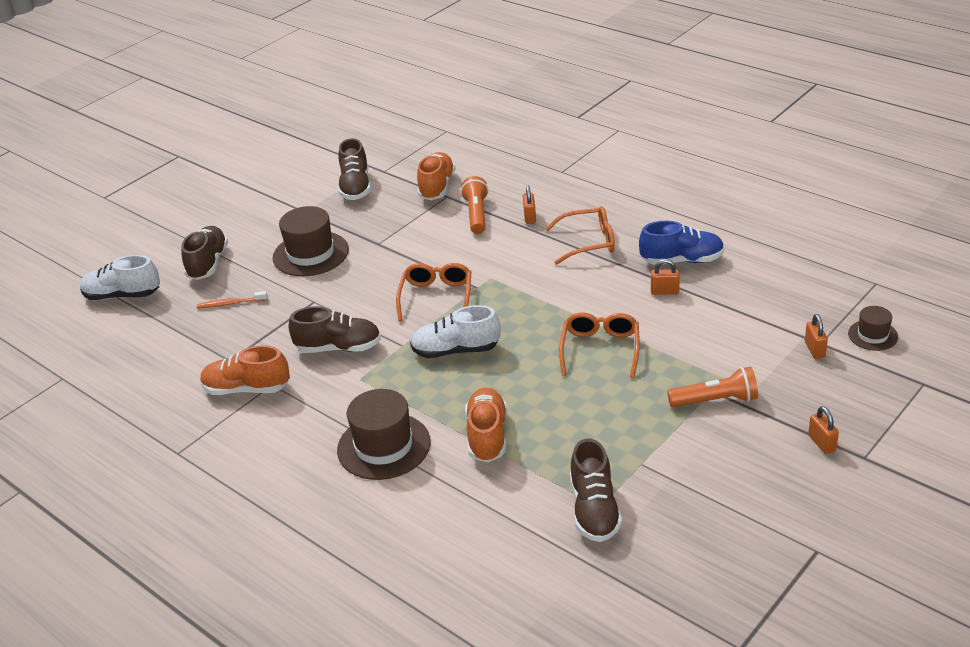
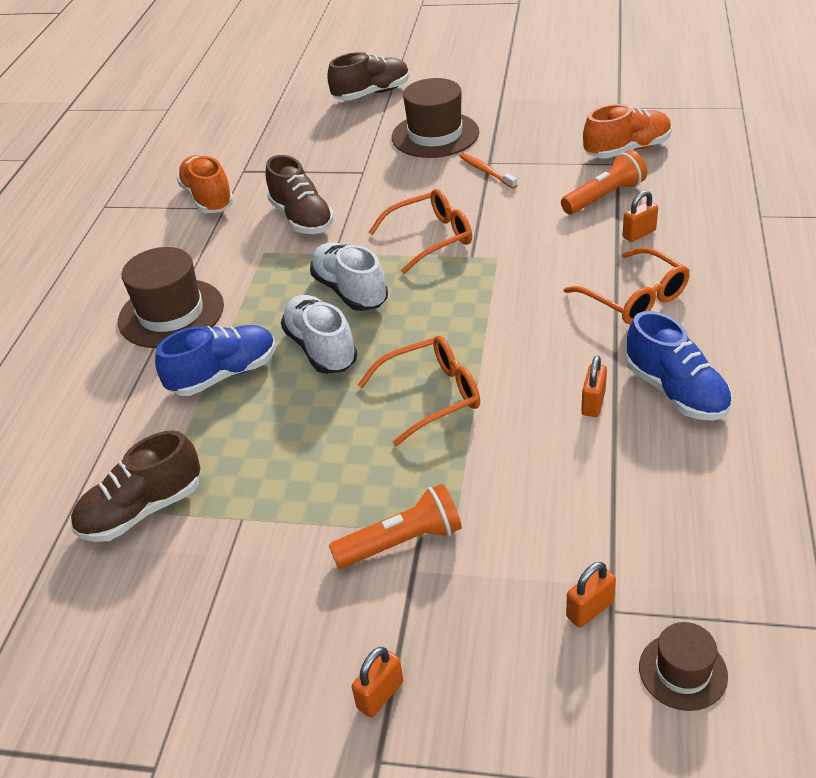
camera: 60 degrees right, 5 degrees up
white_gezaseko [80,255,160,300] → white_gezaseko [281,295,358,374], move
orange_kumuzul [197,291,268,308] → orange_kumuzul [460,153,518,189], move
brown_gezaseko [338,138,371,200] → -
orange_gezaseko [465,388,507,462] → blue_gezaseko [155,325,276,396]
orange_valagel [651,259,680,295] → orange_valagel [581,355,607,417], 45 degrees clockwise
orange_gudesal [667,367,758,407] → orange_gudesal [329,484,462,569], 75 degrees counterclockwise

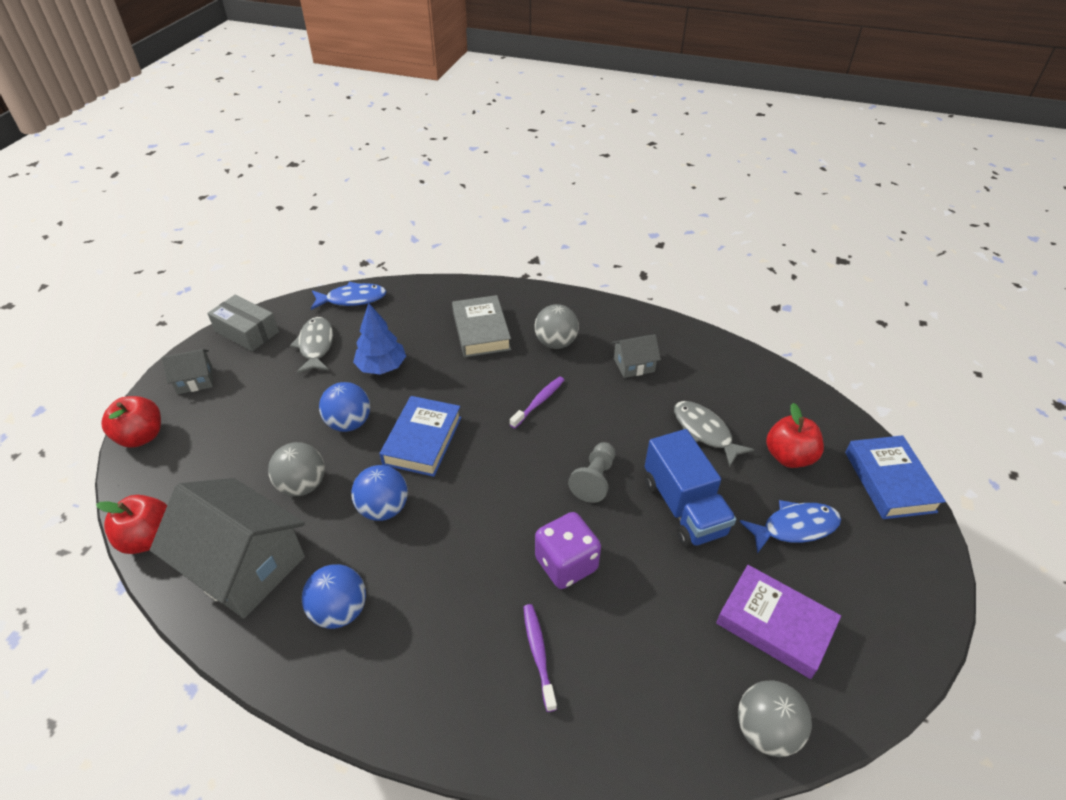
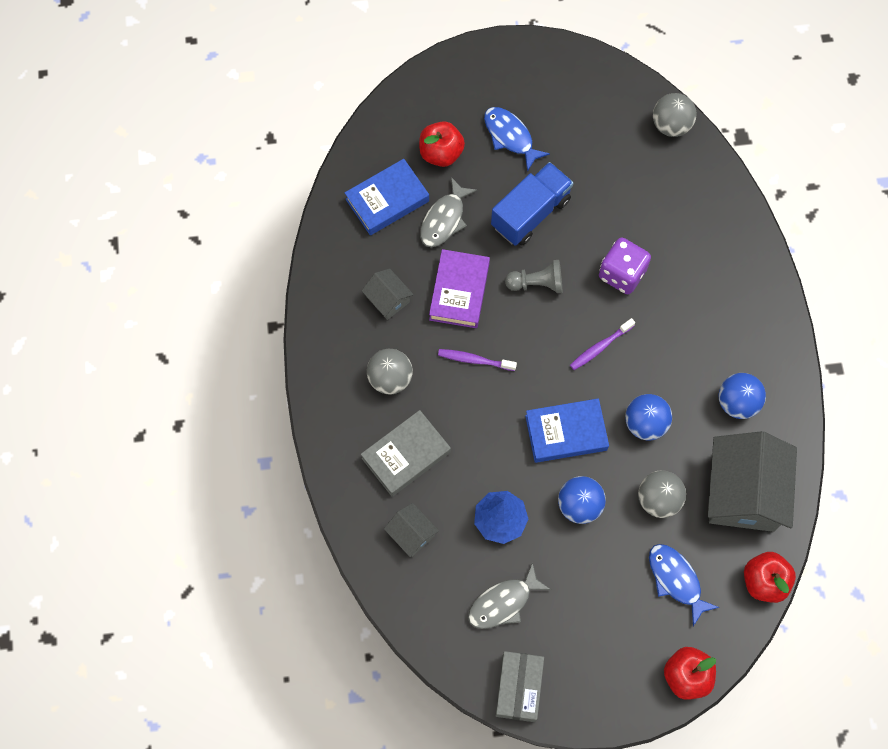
camera: 115 degrees left, 25 degrees up
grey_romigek [162,349,213,394] → grey_romigek [384,503,439,557], move
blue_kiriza [311,282,387,310] → blue_kiriza [649,544,720,626], move
purple_kumuzul [523,604,557,712] → purple_kumuzul [570,318,635,370], move
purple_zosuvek [716,565,841,679] → purple_zosuvek [429,249,490,328], move
blue_zosuvek [845,435,946,519] → blue_zosuvek [345,159,429,235], move

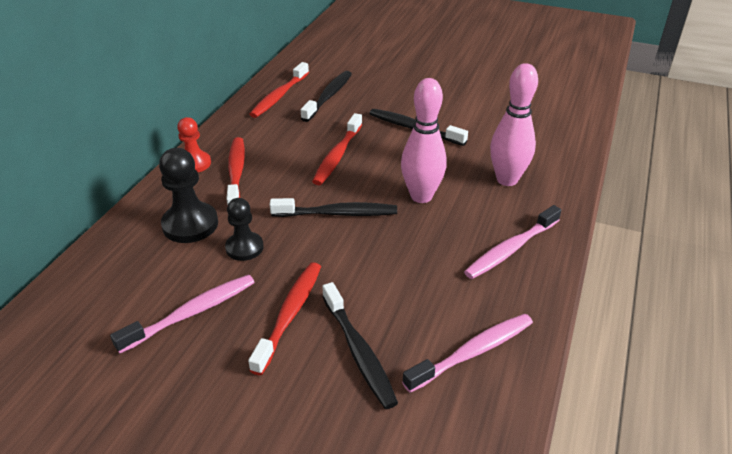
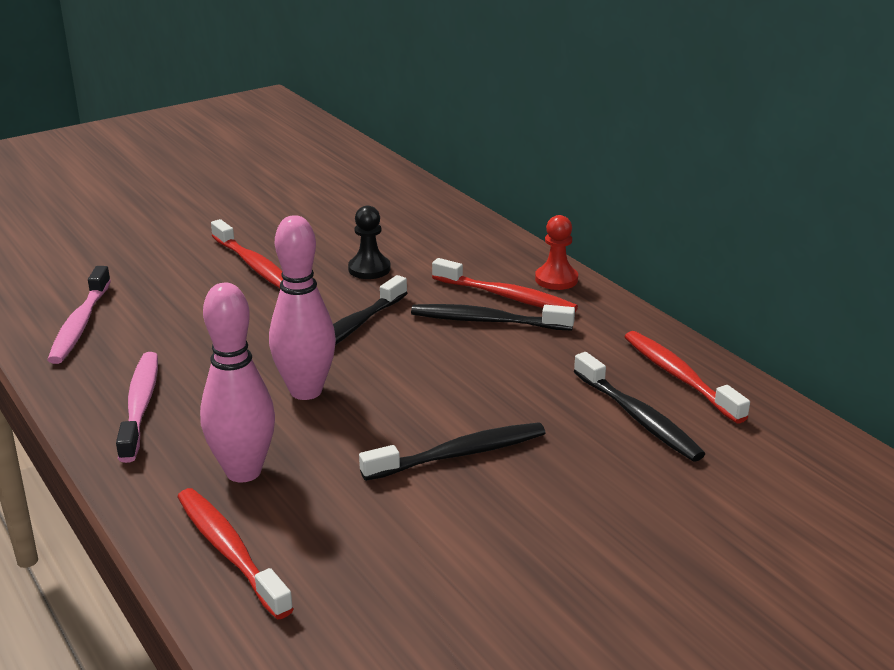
camera: 125 degrees right, 10 degrees down
pink_kumuzul [110,274,255,353] → -
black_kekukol [159,148,218,243] → -
red_kumuzul [312,113,362,185] → red_kumuzul [177,488,294,619], move
black_kumuzul [322,282,398,409] → black_kumuzul [411,304,575,331], move

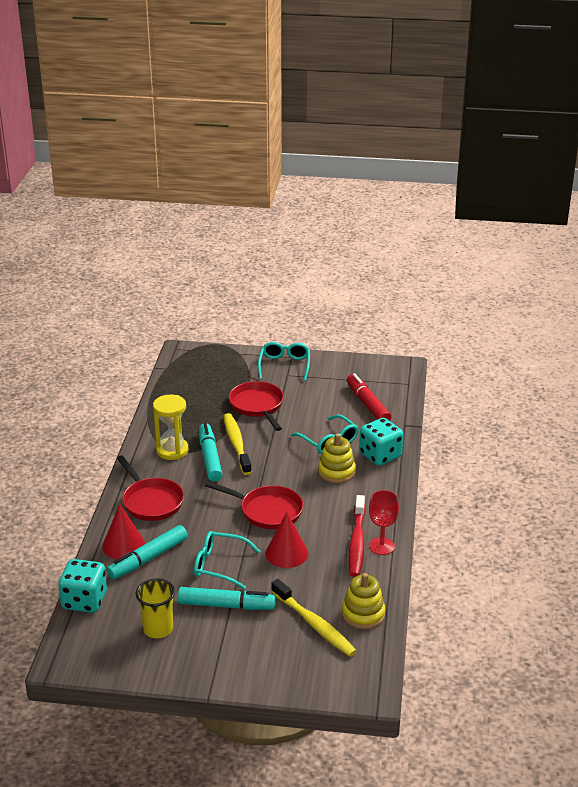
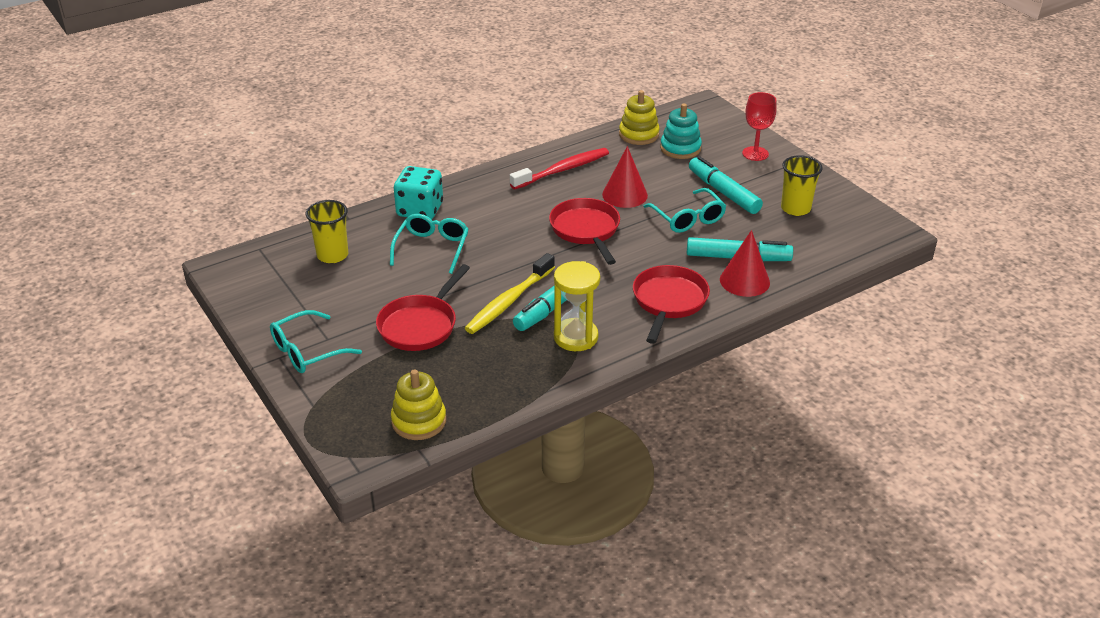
camera: 130 degrees left, 5 degrees up
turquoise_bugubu [58,559,107,613] → -
yellow_kumuzul [271,579,357,657] → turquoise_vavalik [660,104,702,159]
yellow_vavalik [318,434,356,483] → yellow_vavalik [391,369,446,440], move
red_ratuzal [347,373,391,421] → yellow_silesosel [306,200,348,263]
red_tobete [369,490,399,555] → red_tobete [742,92,777,161], move

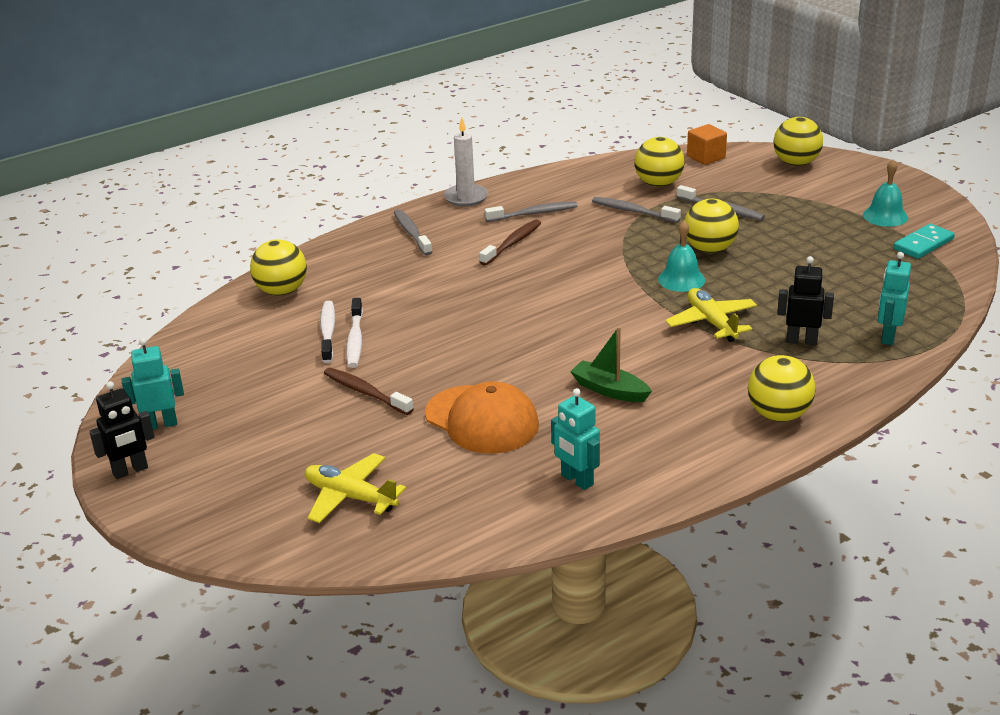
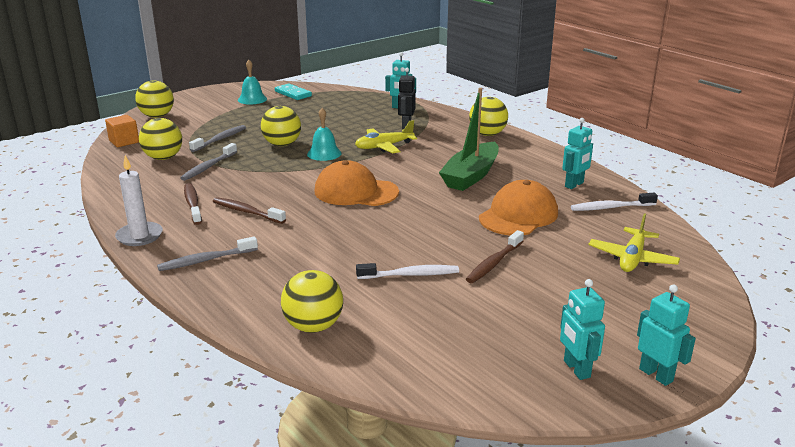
camera: 95 degrees left, 5 degrees down
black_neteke [89,381,154,479] → turquoise_neteke [637,285,696,386]
white_kumuzul [320,301,336,363] → white_kumuzul [571,193,658,211], move
grey_kumuzul [485,201,578,222] → brown_kumuzul [184,183,202,225]
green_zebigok [570,327,652,402] → green_zebigok [439,88,499,191], x1.66
- → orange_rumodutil [315,160,399,206]

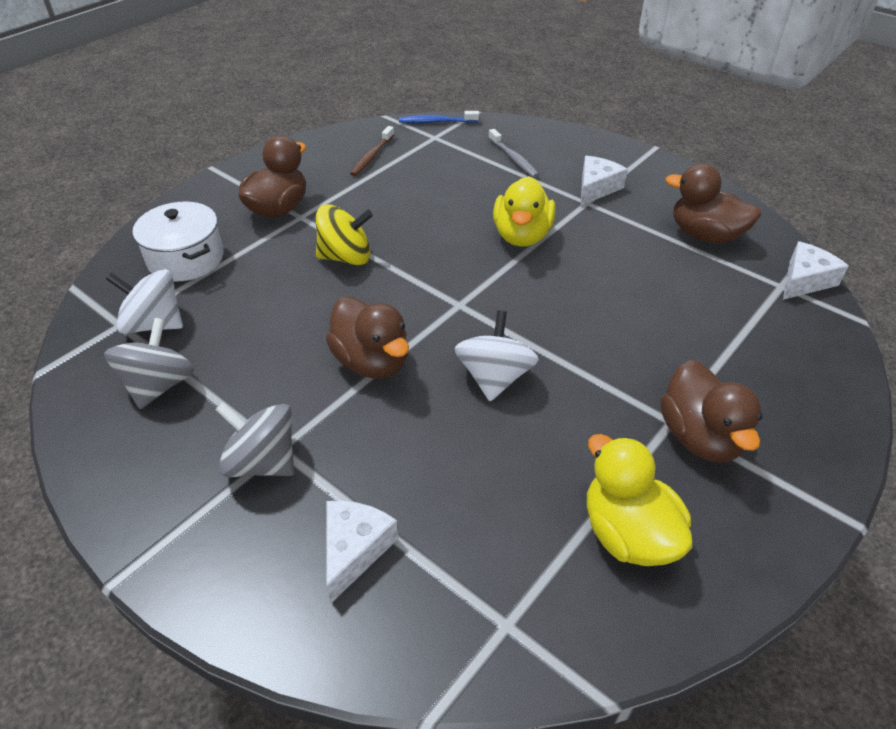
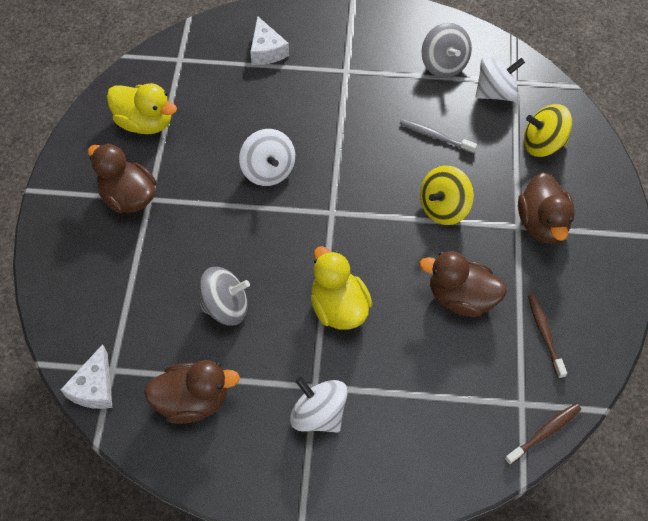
camera: 145 degrees right, 15 degrees up
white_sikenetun [133,202,224,281] → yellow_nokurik [524,104,572,157]
grey_nokurik [215,402,294,477] → grey_nokurik [199,267,250,326], move
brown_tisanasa [326,296,409,379] → brown_tisanasa [420,251,507,317], move
blue_kumuzul [399,111,479,123] → brown_kumuzul [504,403,581,465]
grey_kumuzul [488,129,539,178] → grey_kumuzul [399,119,477,154], move
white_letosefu [581,156,628,206] → white_nokurik [290,377,348,433]

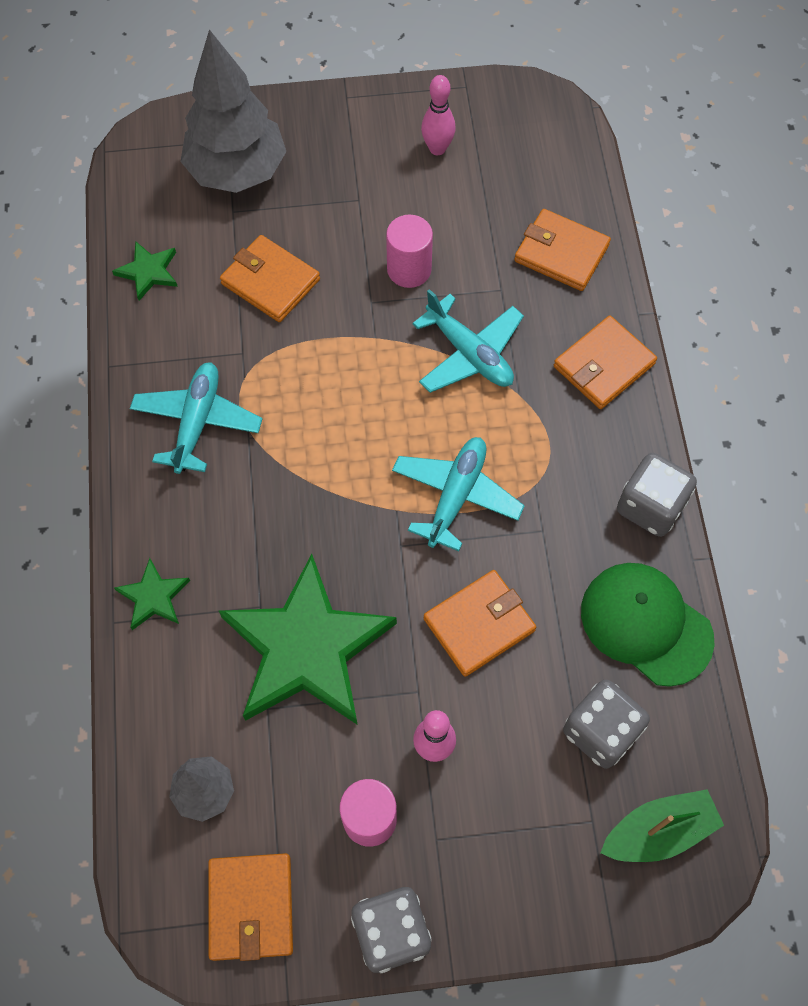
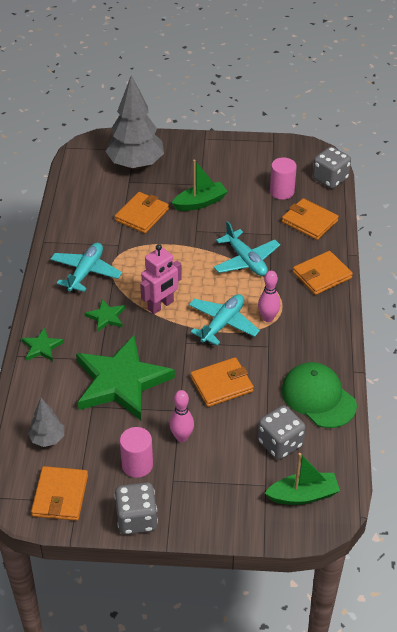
camera: 10 degrees right, 20 degrees down
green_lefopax [112,241,178,301] → green_lefopax [85,299,125,332], move
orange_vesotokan [220,235,320,322] → orange_vesotokan [115,192,169,233], 75 degrees clockwise
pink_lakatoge [386,214,433,288] → pink_lakatoge [270,158,297,200], move
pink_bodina [421,75,456,155] → pink_bodina [258,271,280,322], move
grey_bugubu [617,453,697,537] → grey_bugubu [313,147,351,189], move
- → pink_neteke [140,244,182,314]
- → green_zebigok [172,159,228,211]

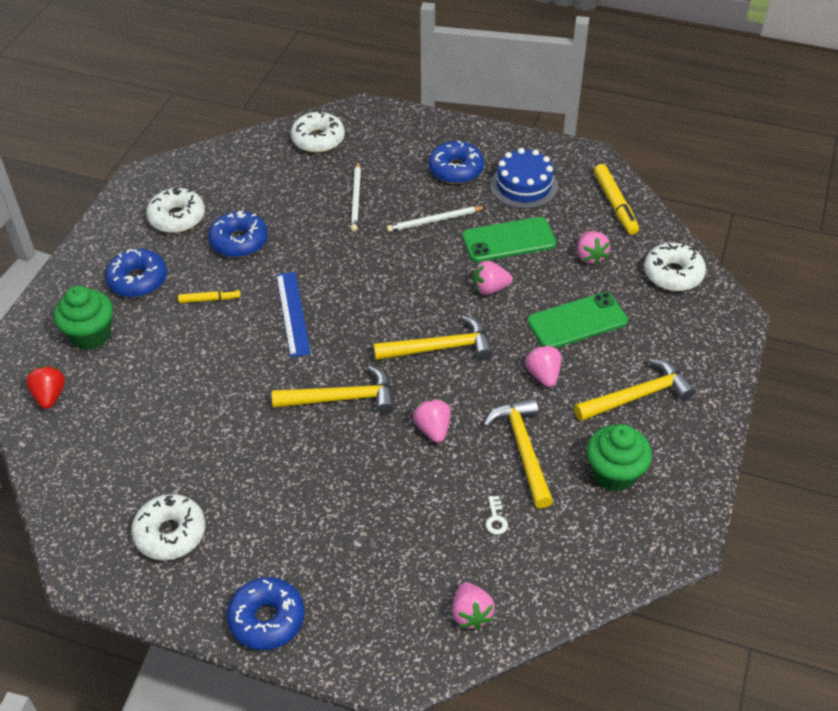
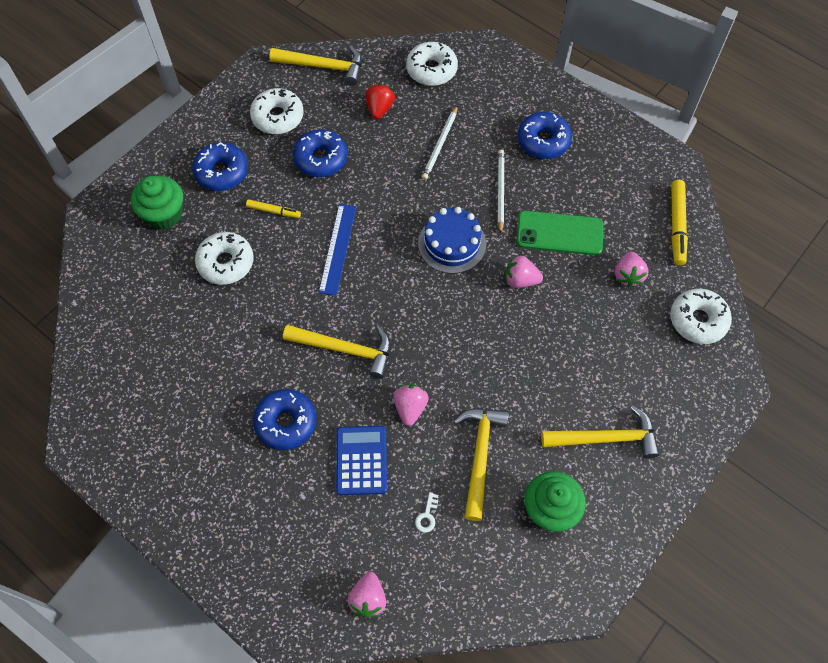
camera: 20 degrees right, 15 degrees up
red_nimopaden [26,366,65,409] → red_nimopaden [366,84,395,119], move
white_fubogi [131,494,205,560] → white_fubogi [195,232,254,285], move
blue_fubogi [227,577,304,650] → blue_fubogi [253,389,317,450], move
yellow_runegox [373,315,493,360] → yellow_runegox [269,46,362,86], move
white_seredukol [387,206,485,232] → white_seredukol [498,149,505,234], 90 degrees clockwise
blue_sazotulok [490,148,558,209] → blue_sazotulok [418,207,486,274], move
pink_nimopaden [525,345,561,387] → -
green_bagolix [527,292,628,348] → -
- → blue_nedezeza [336,426,387,495]

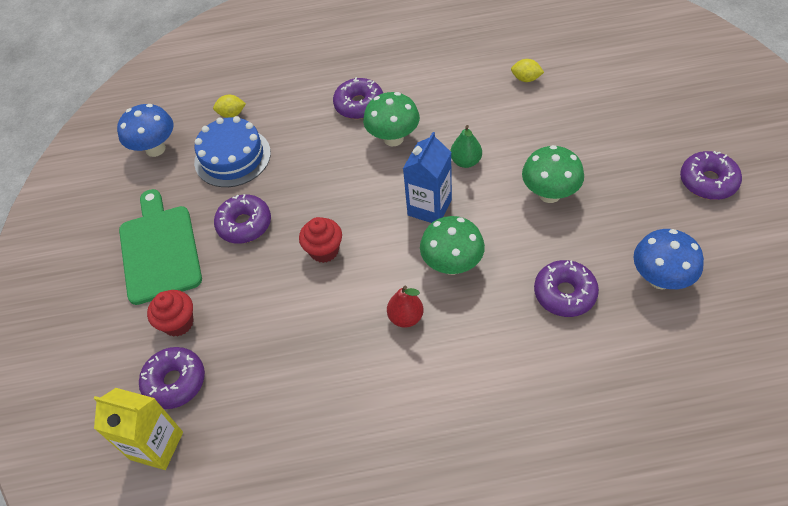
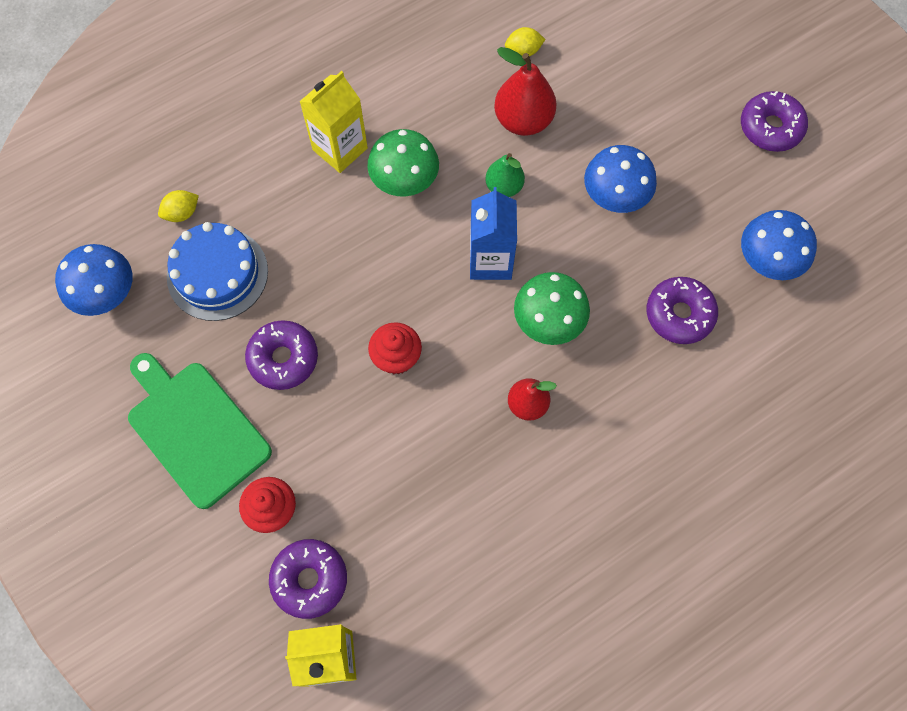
camera: 30 degrees left, 15 degrees up
purple_fubogi [333,77,383,119] → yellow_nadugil [299,71,368,173]
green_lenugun [522,145,584,203] → blue_lenugun [584,145,657,213]
- → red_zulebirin [494,47,557,136]

